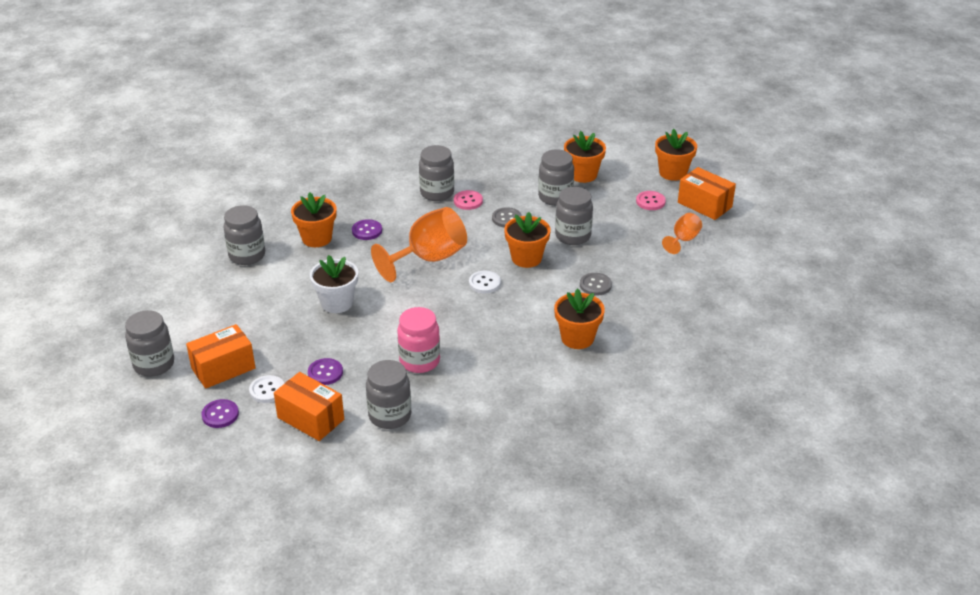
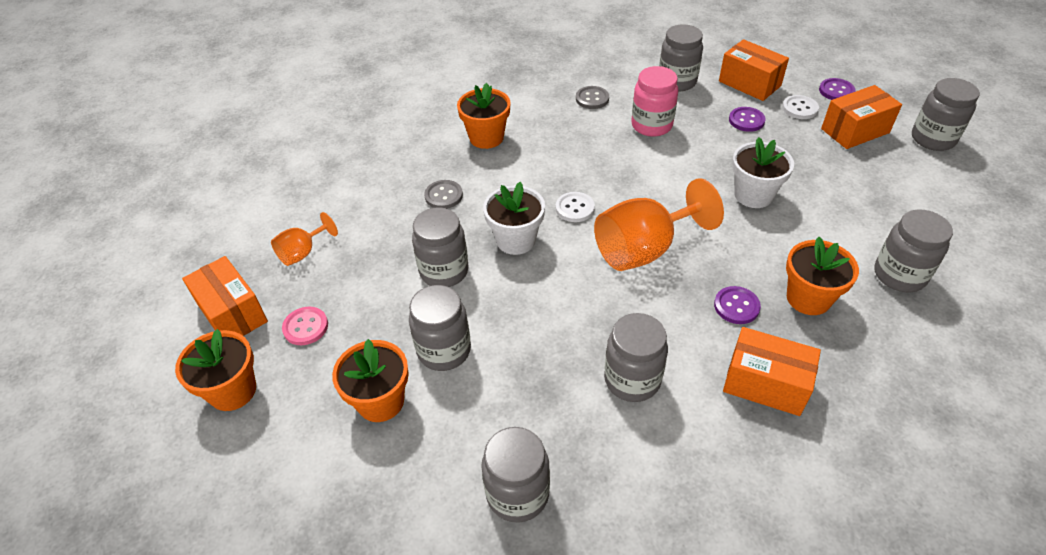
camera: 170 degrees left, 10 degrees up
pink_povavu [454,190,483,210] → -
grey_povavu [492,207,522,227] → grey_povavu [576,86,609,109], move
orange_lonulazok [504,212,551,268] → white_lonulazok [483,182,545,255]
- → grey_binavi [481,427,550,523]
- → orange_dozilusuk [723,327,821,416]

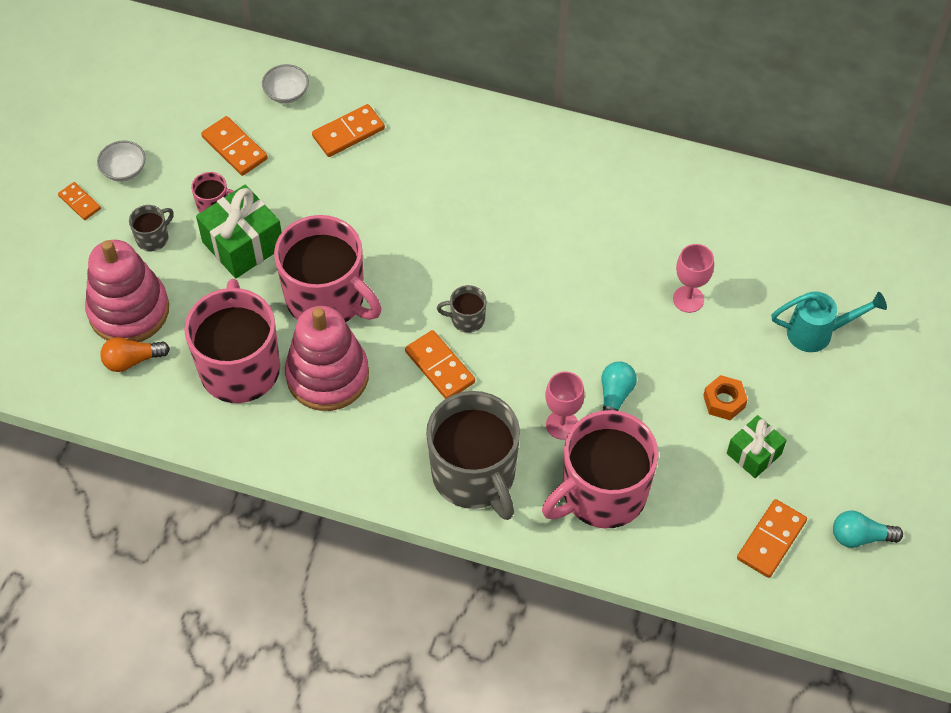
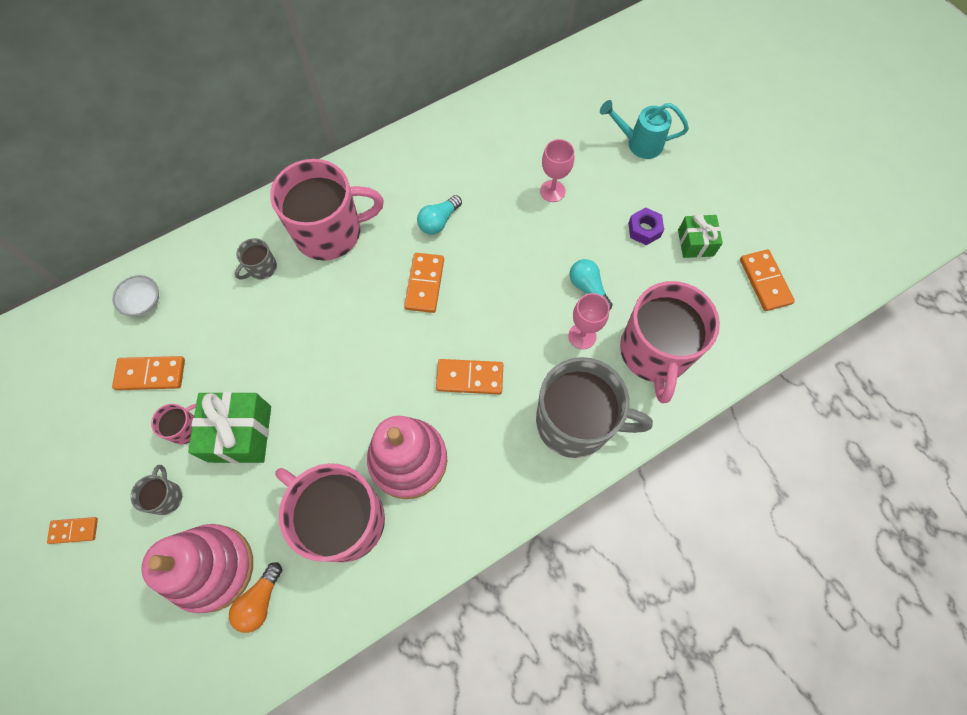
camera: 50 degrees left, 10 degrees up
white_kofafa [97,141,146,182] → -
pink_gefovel [274,215,382,322] → pink_gefovel [270,159,384,261], move
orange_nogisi [312,104,385,157] → orange_nogisi [404,253,444,313], move
grey_gefovel [437,285,487,333] → grey_gefovel [235,238,277,280], move
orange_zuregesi [703,375,748,420] → purple_zuregesi [628,207,664,245]
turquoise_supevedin [771,291,887,352] → turquoise_supevedin [600,100,689,159], 120 degrees counterclockwise
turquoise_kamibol [833,510,903,548] → turquoise_kamibol [417,195,462,235], move

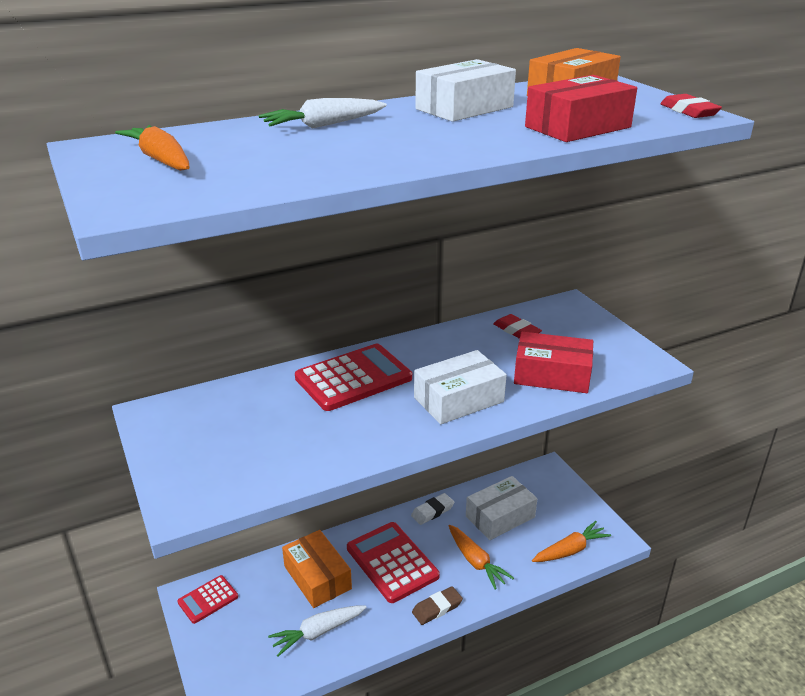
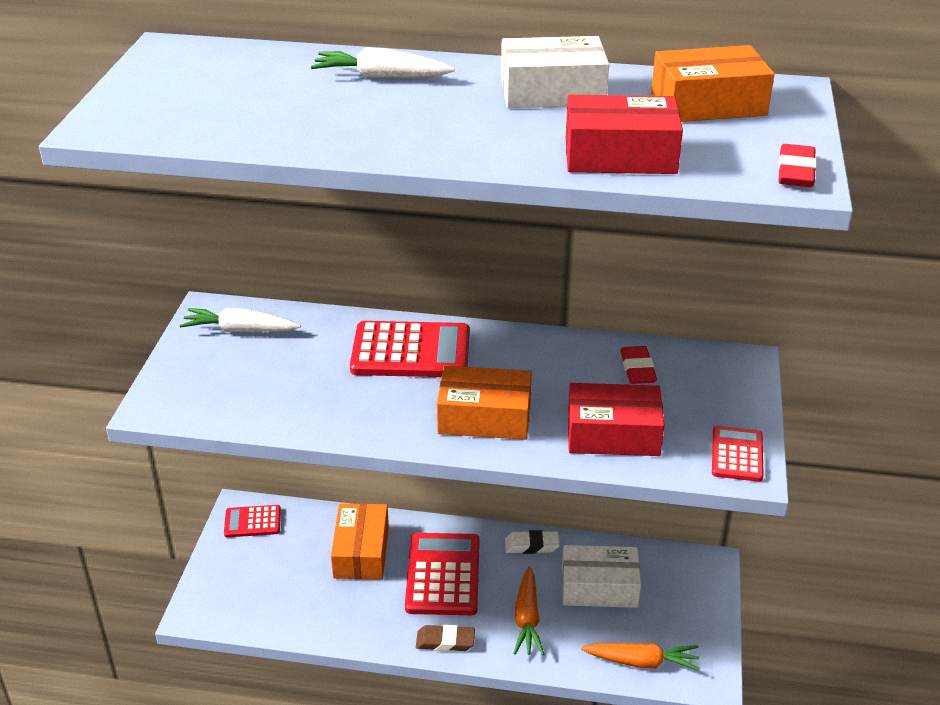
camera: 35 degrees right, 5 degrees up
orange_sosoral [115,125,190,171] → -
white_sosoral [268,606,367,656] → white_sosoral [180,308,301,332], move
white_dozilusuk [414,350,507,424] → orange_dozilusuk [437,366,532,440]
red_dozilusuk [514,332,593,393] → red_dozilusuk [568,383,665,456], 45 degrees counterclockwise
- → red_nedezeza [712,426,764,482]

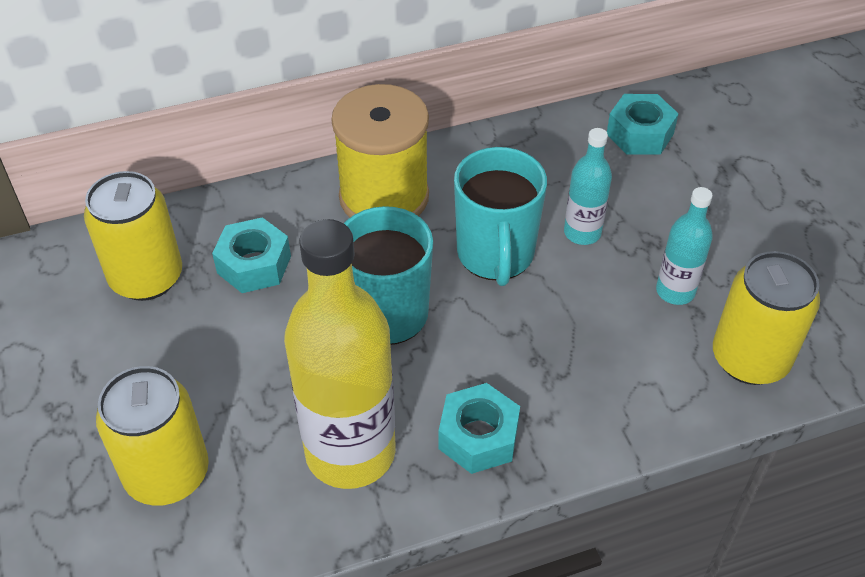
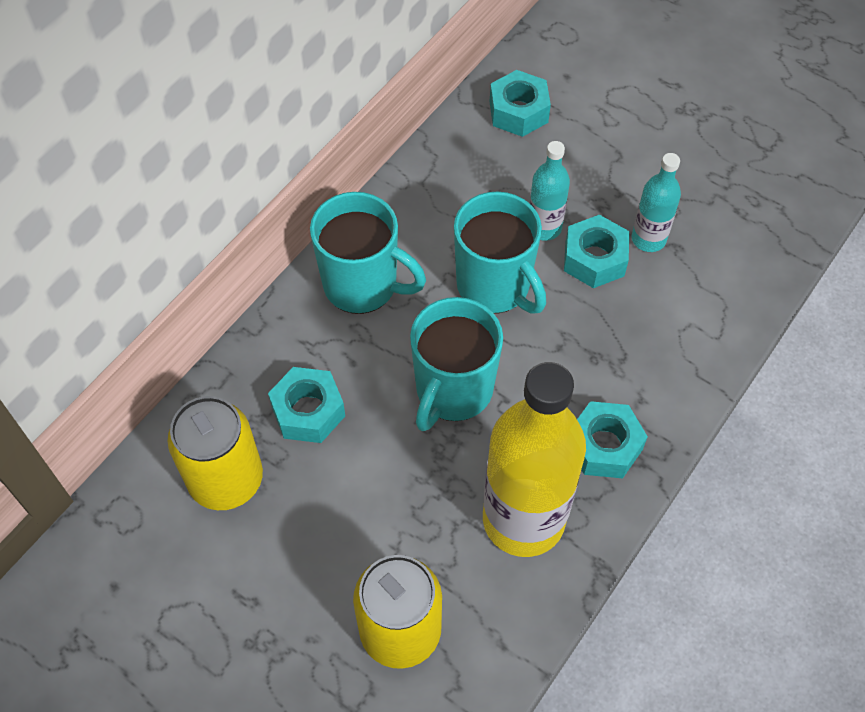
camera: 35 degrees left, 10 degrees up
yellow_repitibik [331,84,429,217] → turquoise_gefovel [310,192,426,314]
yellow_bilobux [713,251,820,385] → -
- → turquoise_zuregesi [564,215,629,288]

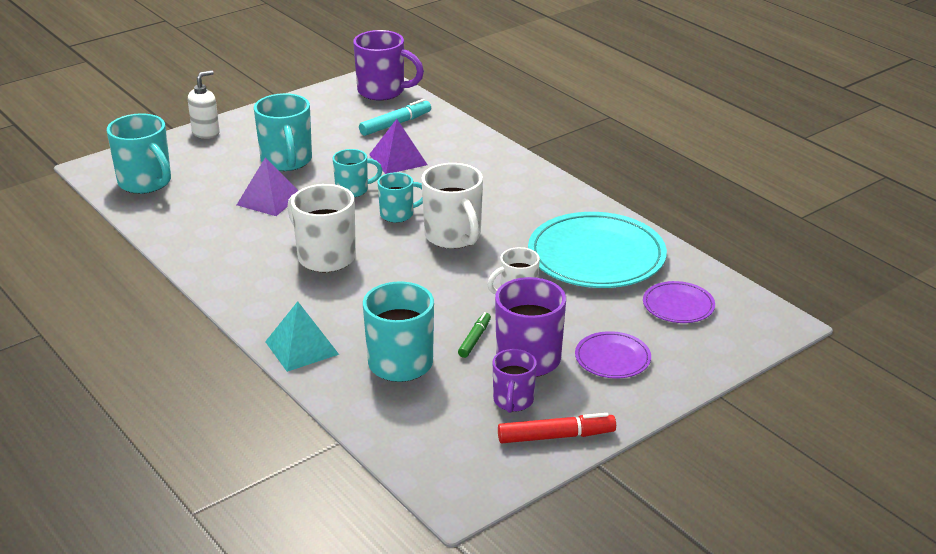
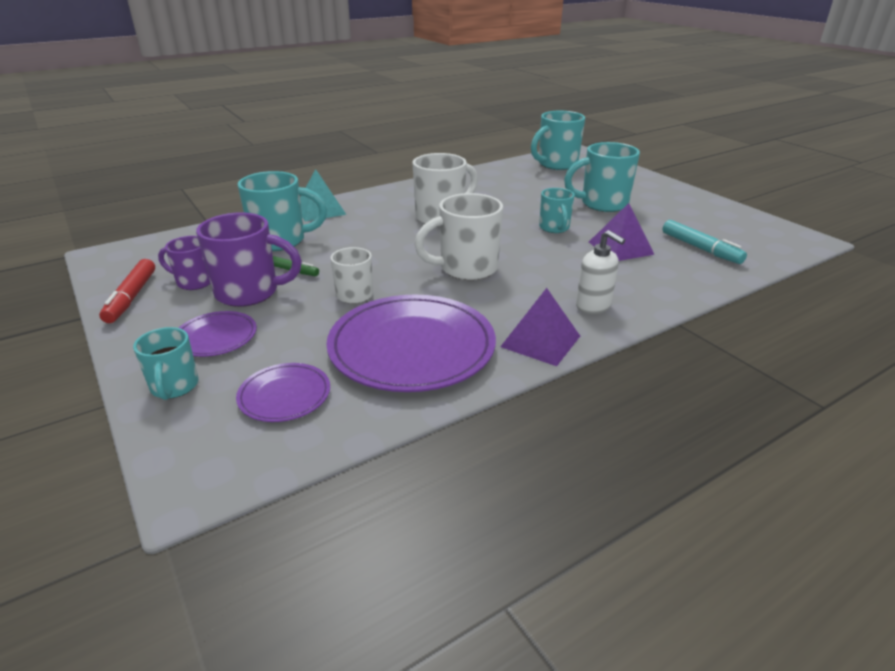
camera: 95 degrees right, 0 degrees up
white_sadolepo [188,70,220,139] → white_sadolepo [576,230,625,314], move
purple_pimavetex [237,157,298,216] → purple_pimavetex [500,288,580,366], move
purple_gefovel [353,30,424,100] → -
turquoise_gefovel [377,172,423,223] → turquoise_gefovel [133,327,198,400], move
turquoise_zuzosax [528,212,667,288] → purple_zuzosax [326,295,496,392]

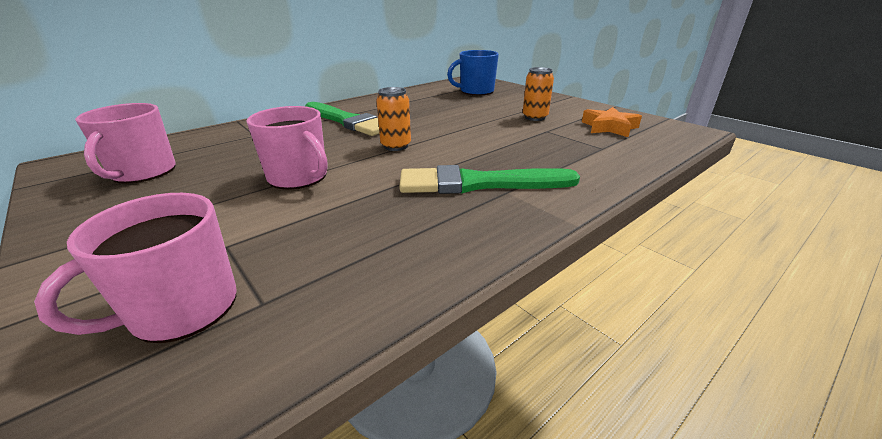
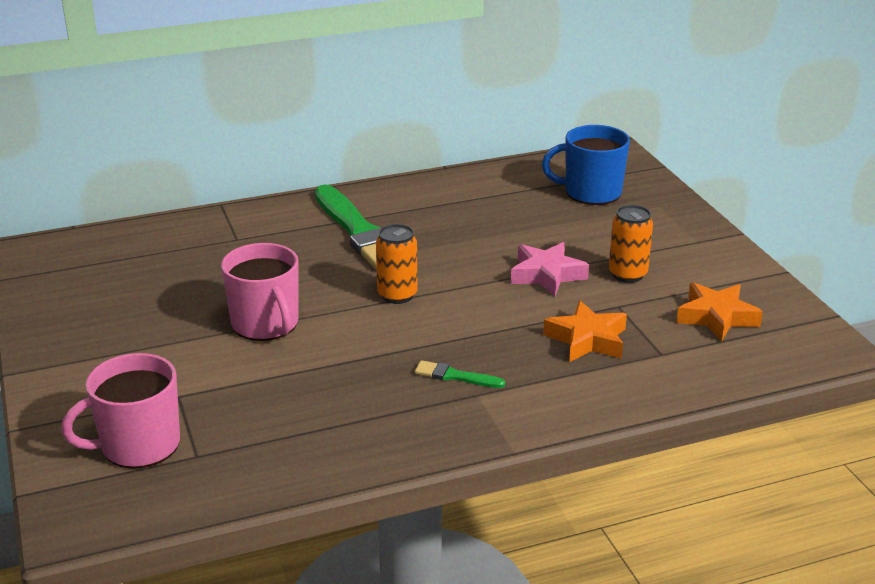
camera: 20 degrees right, 0 degrees up
pink_gefovel [75,103,176,184] → -
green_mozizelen [399,165,580,194] → green_mozizelen [415,360,505,388], x0.43
- → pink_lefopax [511,242,589,296]
- → orange_lefopax [543,301,627,362]

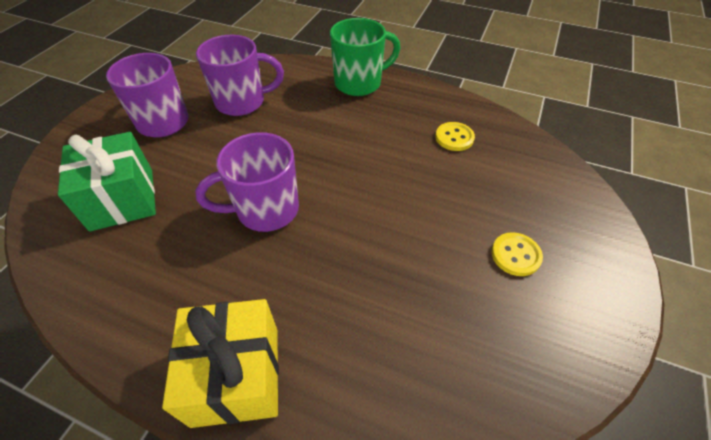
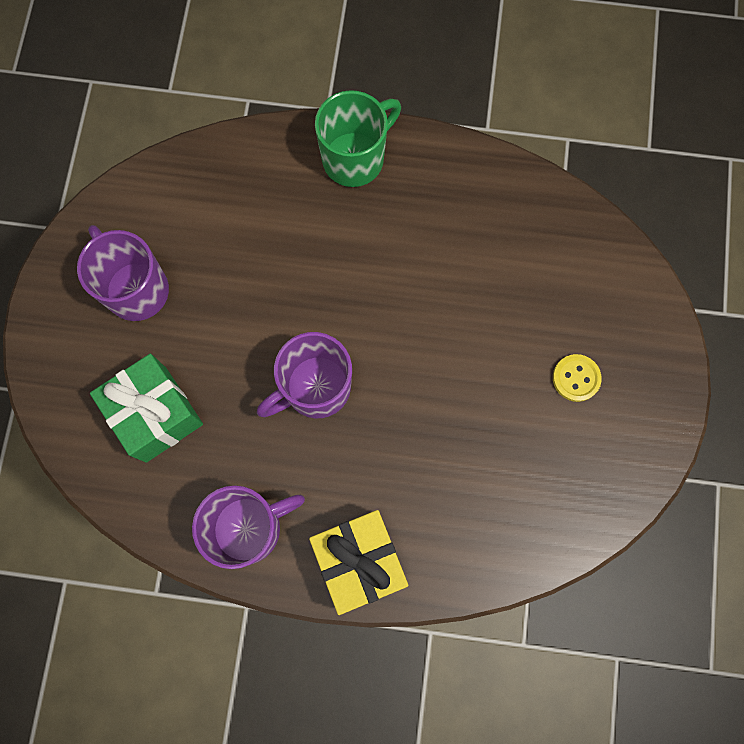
camera: 15 degrees left, 25 degrees up
purple_gefovel [196,35,284,116] → purple_gefovel [192,485,305,569], move
yellow_povavu [435,122,475,151] → -

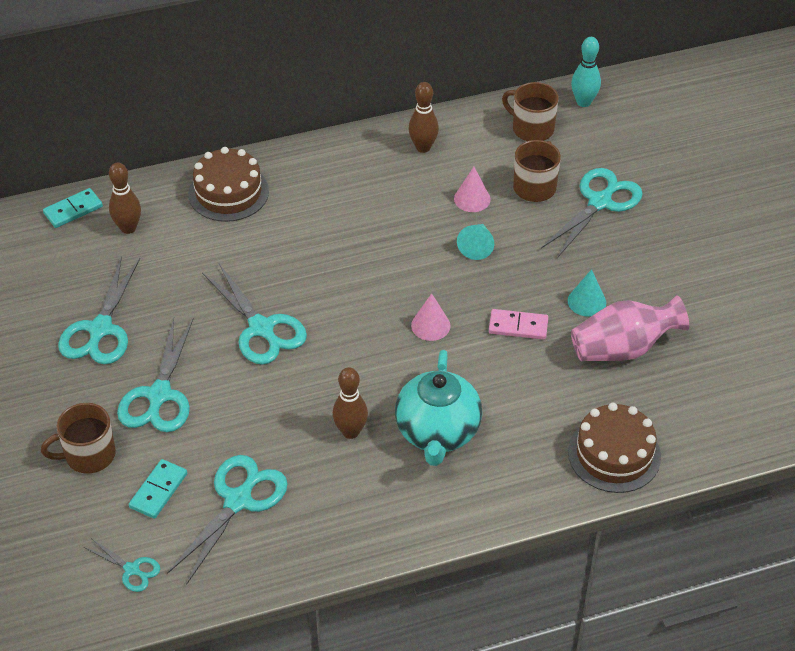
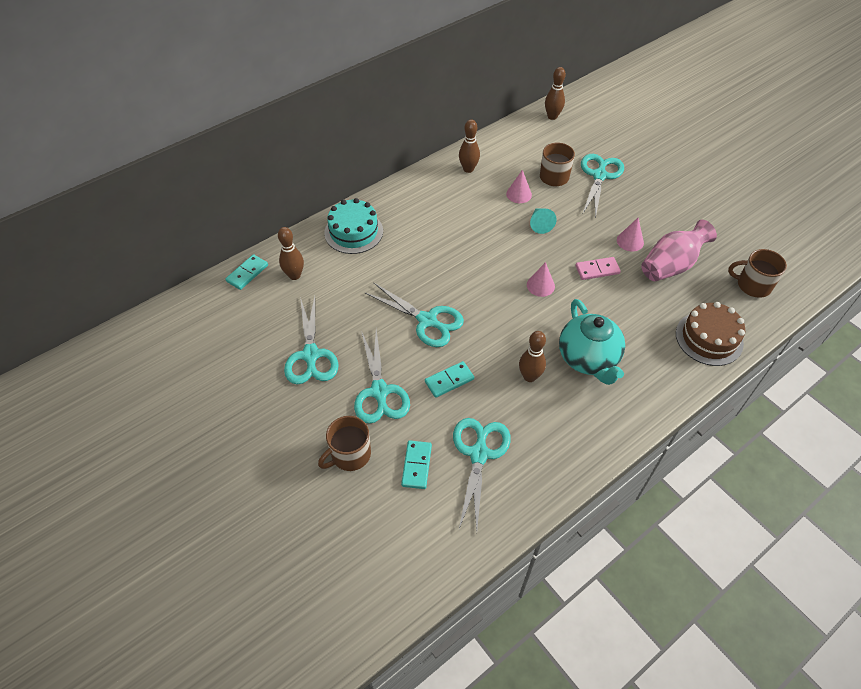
camera: 20 degrees left, 5 degrees up
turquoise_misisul [84,538,160,592] → -
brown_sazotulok [188,147,269,222] → turquoise_sazotulok [324,198,383,254]
brown_gefovel [502,82,558,141] → brown_gefovel [728,249,787,298], move
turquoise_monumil [568,269,606,316] → pink_monumil [617,218,644,252]
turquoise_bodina [571,37,601,107] → brown_bodina [545,67,566,120]
- → turquoise_nogisi [425,361,474,398]

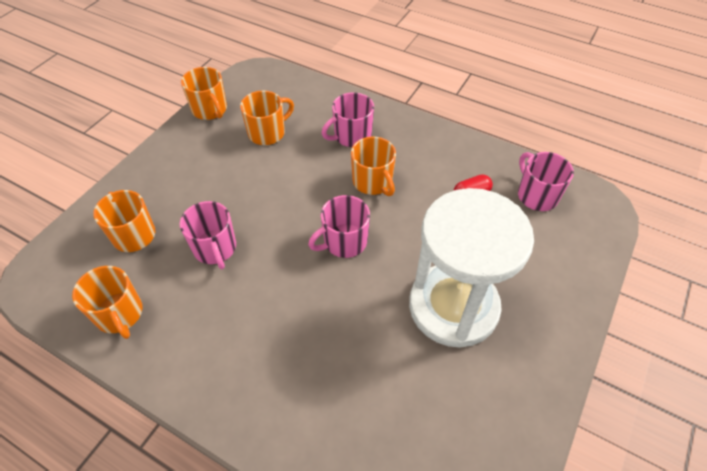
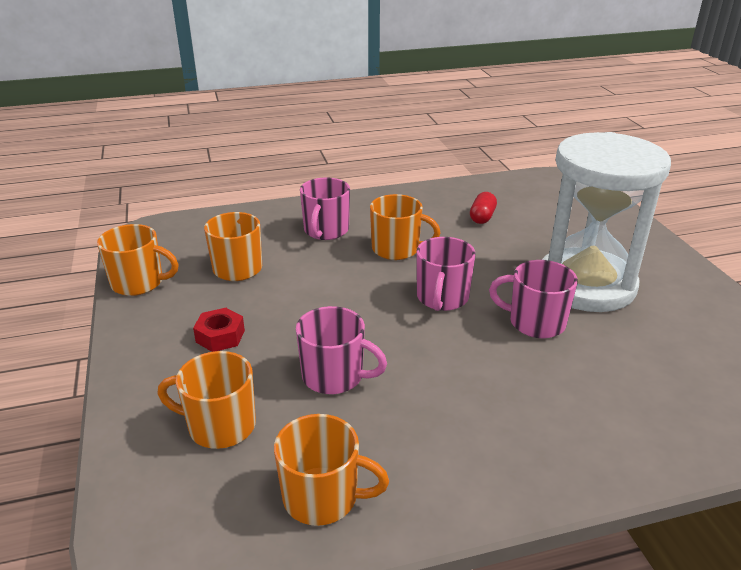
camera: 45 degrees left, 20 degrees down
pink_gefovel [518,152,574,211] → pink_gefovel [489,260,578,338], move
- → red_zuregesi [193,308,245,352]

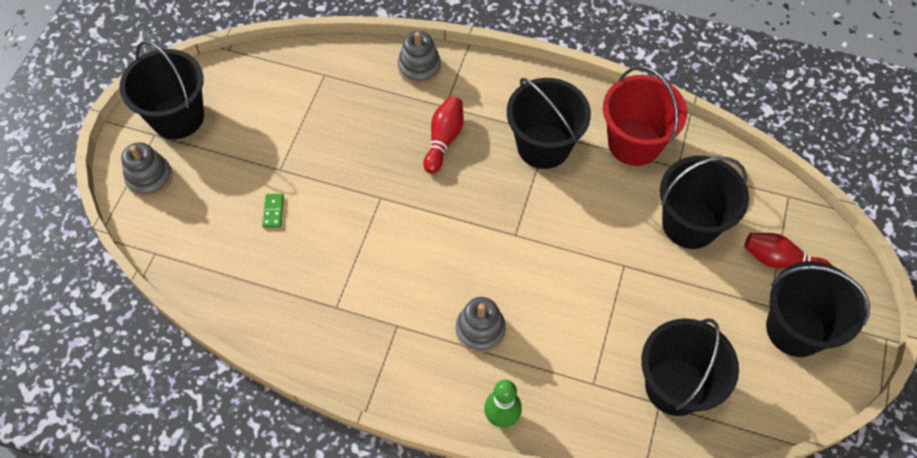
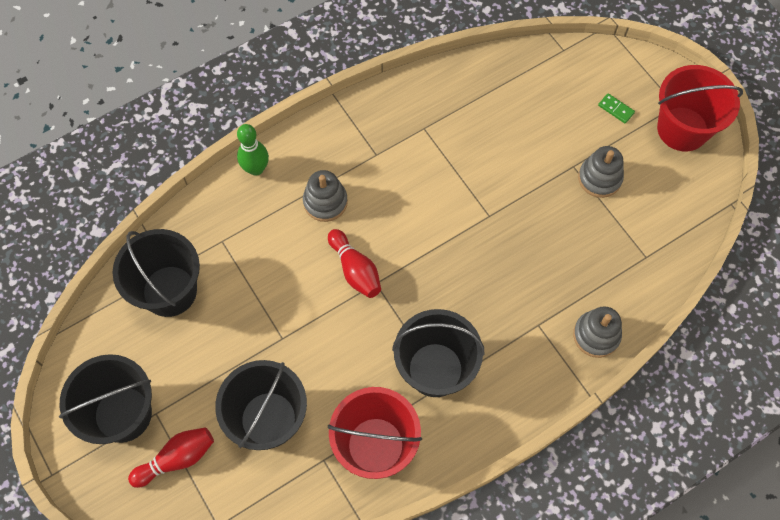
camera: 130 degrees right, 5 degrees up
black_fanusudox [119,41,204,139] → red_fanusudox [657,65,743,151]
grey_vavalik [121,142,173,198] → grey_vavalik [578,146,624,198], move
green_nogisi [262,194,284,228] → green_nogisi [598,93,635,124], move
red_bodina [423,96,464,174] → red_bodina [328,229,381,298], move

